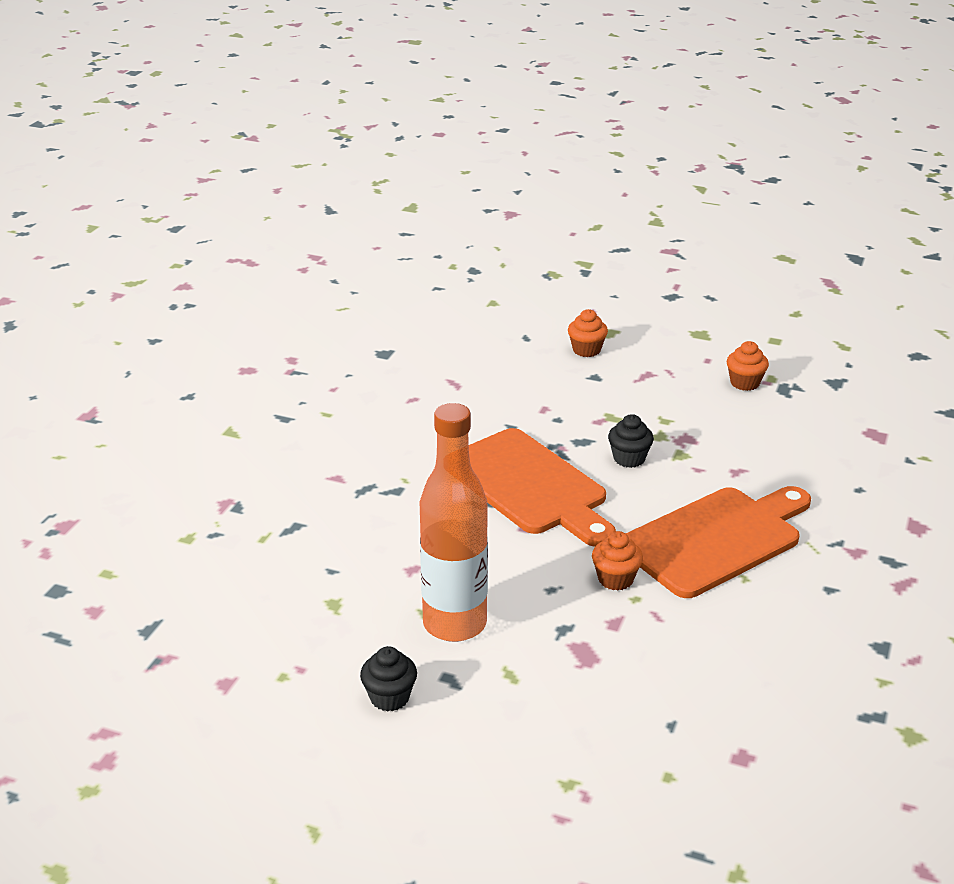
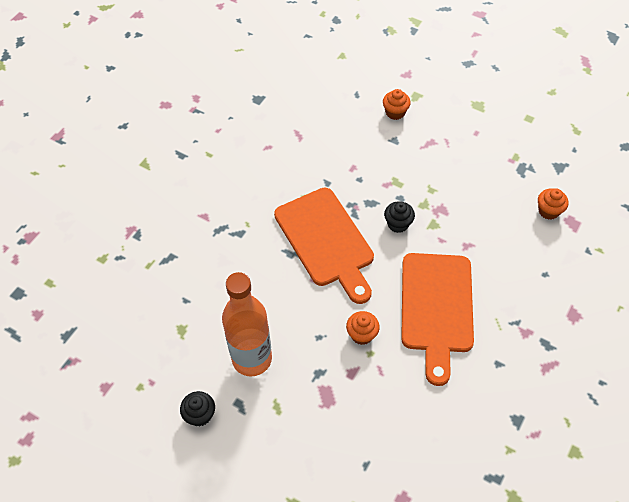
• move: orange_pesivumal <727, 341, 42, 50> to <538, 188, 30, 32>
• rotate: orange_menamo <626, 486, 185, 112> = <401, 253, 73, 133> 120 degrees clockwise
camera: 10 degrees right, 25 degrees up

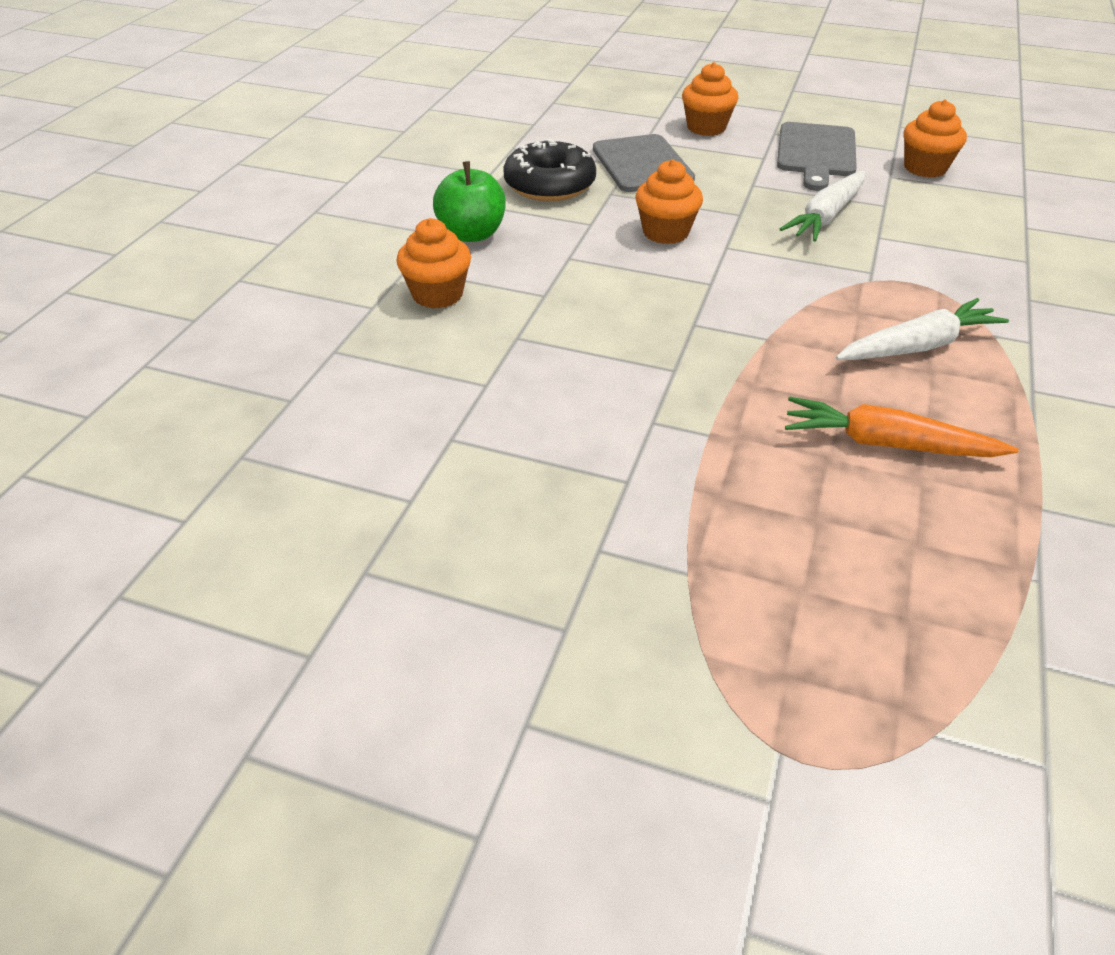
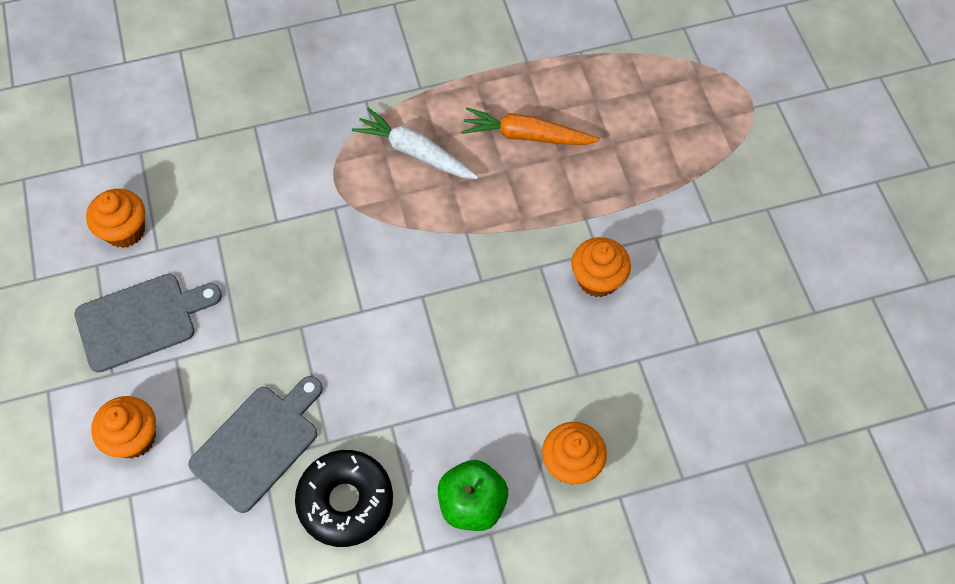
• delete: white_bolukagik <780, 170, 85, 72>
• move: orange_pesivumal <635, 160, 68, 84> to <572, 237, 59, 60>
• rotate: orange_bolukagik <785, 397, 234, 60> = <461, 107, 139, 38> 120 degrees clockwise
camera: 125 degrees left, 20 degrees up

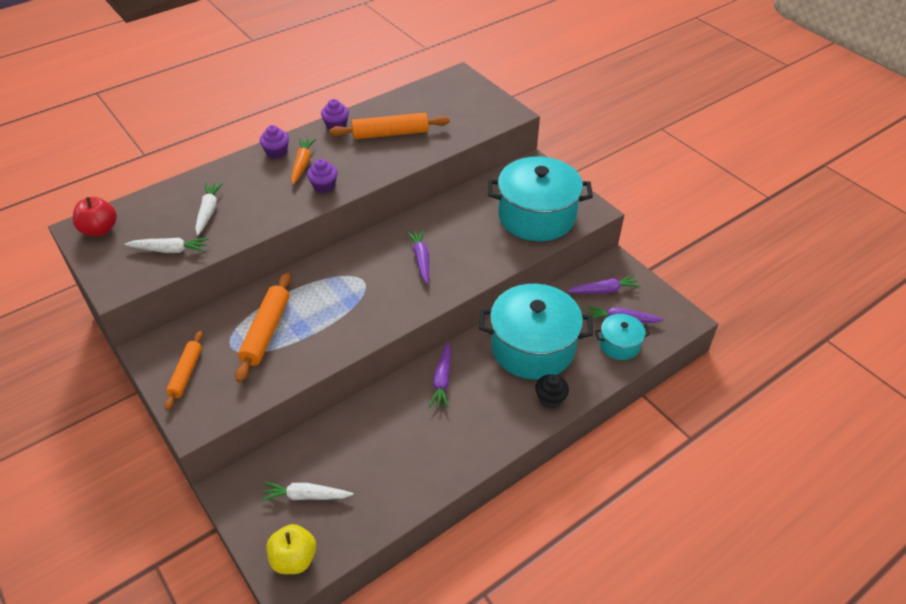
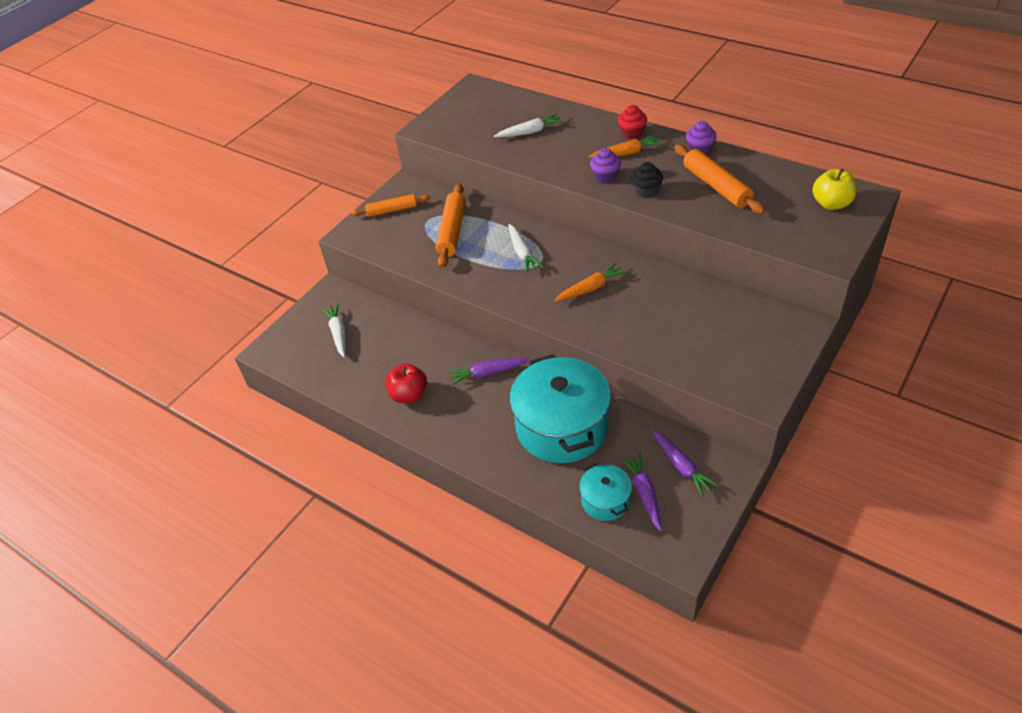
• delete: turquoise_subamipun <488, 156, 105, 85>
• move: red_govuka <73, 197, 44, 39> to <385, 363, 42, 40>
• move: white_bolukagik <124, 238, 85, 15> to <508, 224, 36, 49>
• move: yellow_govuka <266, 524, 50, 50> to <812, 169, 45, 41>
• move: black_pesivumal <535, 375, 34, 34> to <631, 162, 32, 36>
• recolor: purple_pesivumal <260, 125, 29, 34> to red_pesivumal <618, 105, 29, 34>
• recolor: purple_bolukagik <406, 229, 23, 55> to orange_bolukagik <554, 263, 73, 39>
• rotate: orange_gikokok <235, 273, 56, 110> = <435, 183, 31, 85> 75 degrees counterclockwise
camera: 75 degrees right, 0 degrees up

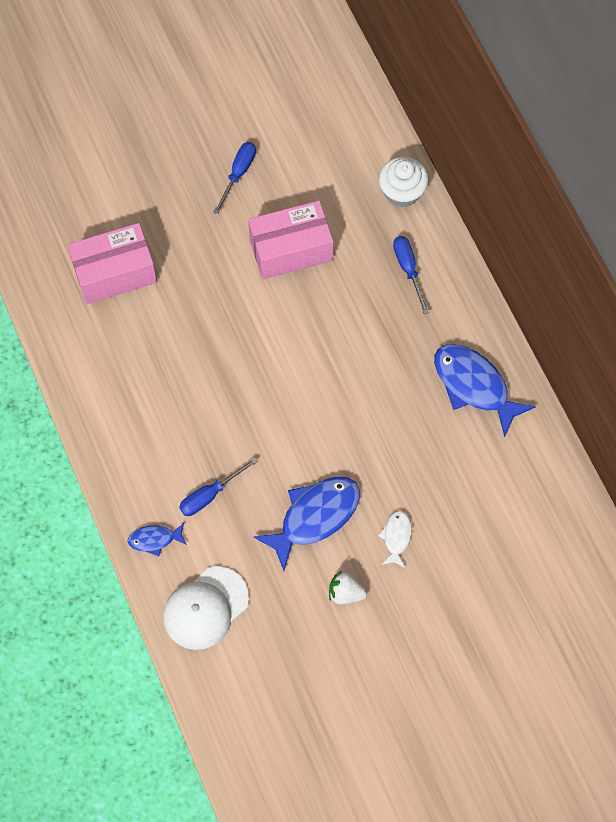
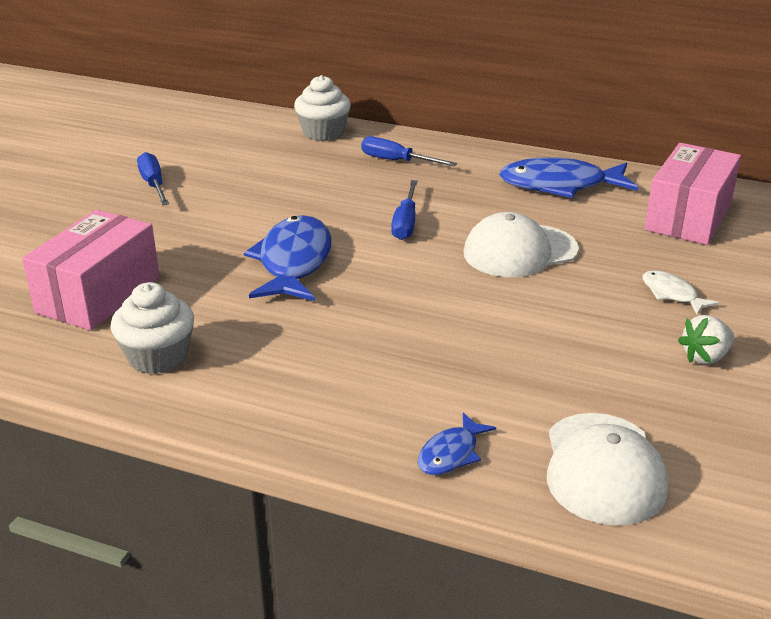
• insert: white_pesivumal <111, 282, 83, 92>
• insert: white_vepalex <464, 212, 115, 65>
• move: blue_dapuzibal <179, 457, 79, 59> to <391, 180, 27, 60>
• move: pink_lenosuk <248, 201, 86, 78> to <645, 143, 96, 102>
• move: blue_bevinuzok <253, 476, 107, 95> to <244, 215, 87, 86>
camera: 45 degrees left, 35 degrees down

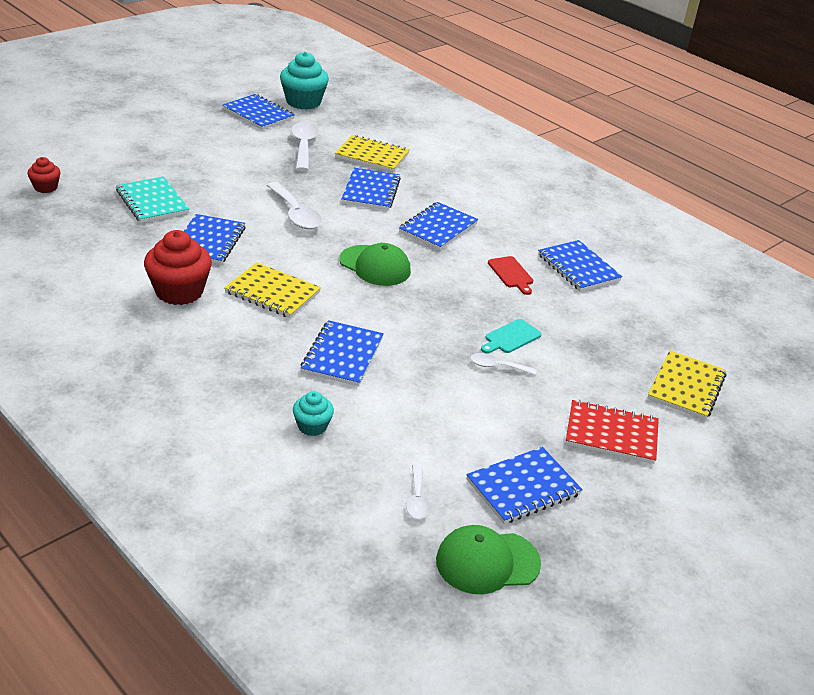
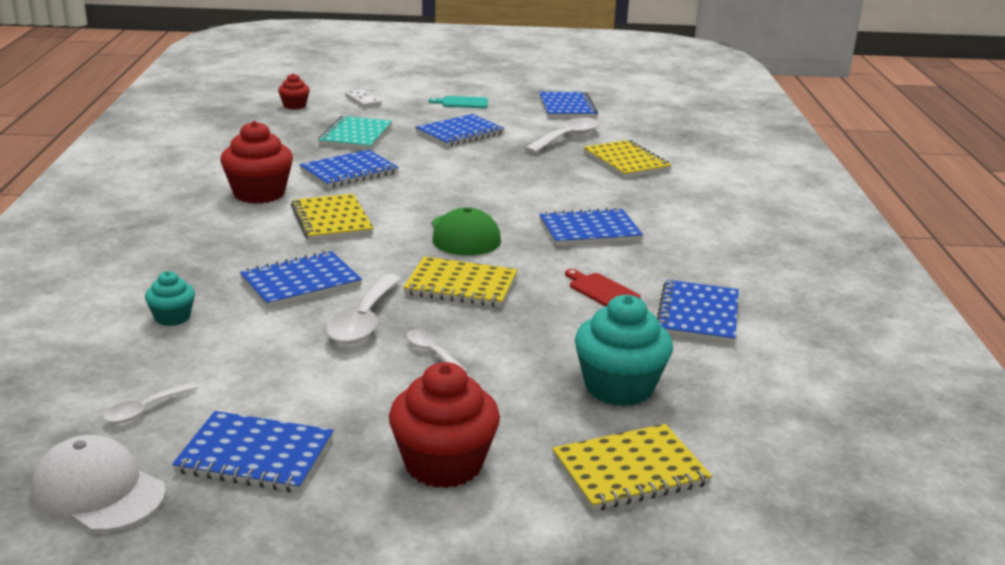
• insert: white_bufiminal <345, 90, 37, 18>
• insert: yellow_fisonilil <403, 257, 115, 50>
• move: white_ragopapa <266, 182, 56, 47> to <326, 274, 75, 70>
• move: turquoise_pesivumal <280, 52, 49, 58> to <575, 295, 98, 111>
• move: blue_fisonilil <341, 168, 60, 42> to <415, 114, 90, 33>
• move: turquoise_menamo <481, 319, 61, 35> to <429, 96, 59, 12>
• replace: red_fisonilil <565, 400, 94, 64> to red_pesivumal <389, 362, 111, 126>
• recolor: green_vepalex <436, 525, 105, 69> to white_vepalex <31, 435, 135, 97>
• rotate: red_menamo <488, 256, 45, 39> = <565, 269, 76, 38> 120 degrees clockwise
camera: 45 degrees right, 10 degrees down

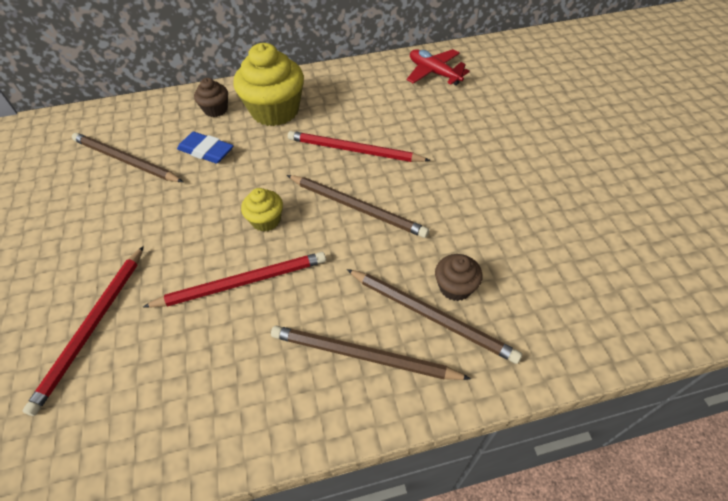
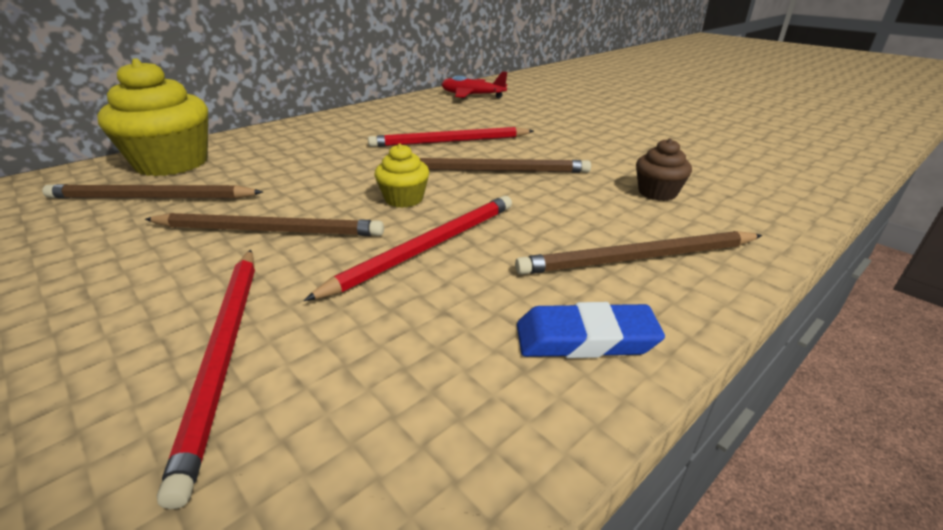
• delete: brown_pesivumal <194, 78, 34, 39>
• move: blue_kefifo <177, 132, 56, 32> to <517, 302, 148, 56>
• move: yellow_pesivumal <233, 43, 71, 83> to <97, 58, 111, 118>
• move: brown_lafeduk <346, 269, 176, 95> to <145, 213, 239, 23>
camera: 30 degrees left, 20 degrees down

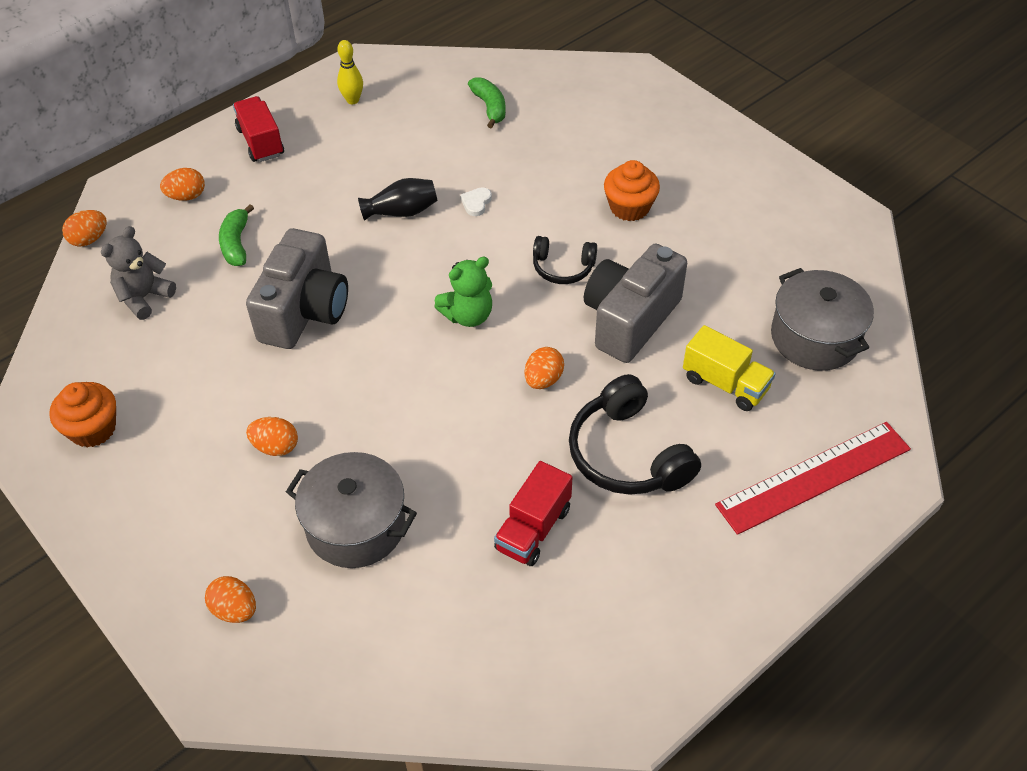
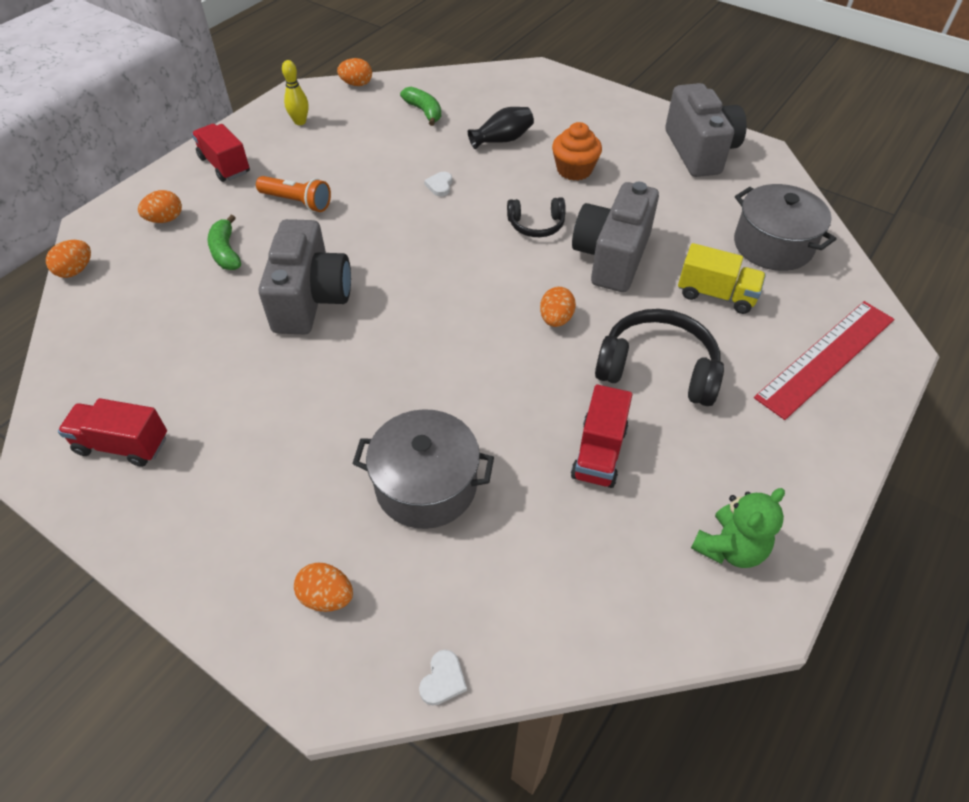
• delete: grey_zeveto <101, 226, 75, 94>
• insert: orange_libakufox <256, 176, 75, 36>
• insert: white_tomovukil <419, 650, 48, 56>
• insert: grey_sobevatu <665, 83, 82, 94>
• move: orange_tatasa <246, 417, 52, 39> to <337, 58, 35, 28>
• move: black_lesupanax <358, 178, 80, 43> to <468, 107, 66, 42>
• move: green_zeveto <434, 257, 58, 70> to <691, 488, 94, 80>
• replace: orange_pesivumal <49, 382, 67, 66> to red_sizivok <58, 398, 109, 69>
• rotate: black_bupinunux <569, 374, 132, 121> = <595, 309, 129, 97> 150 degrees clockwise
camera: 15 degrees left, 0 degrees up

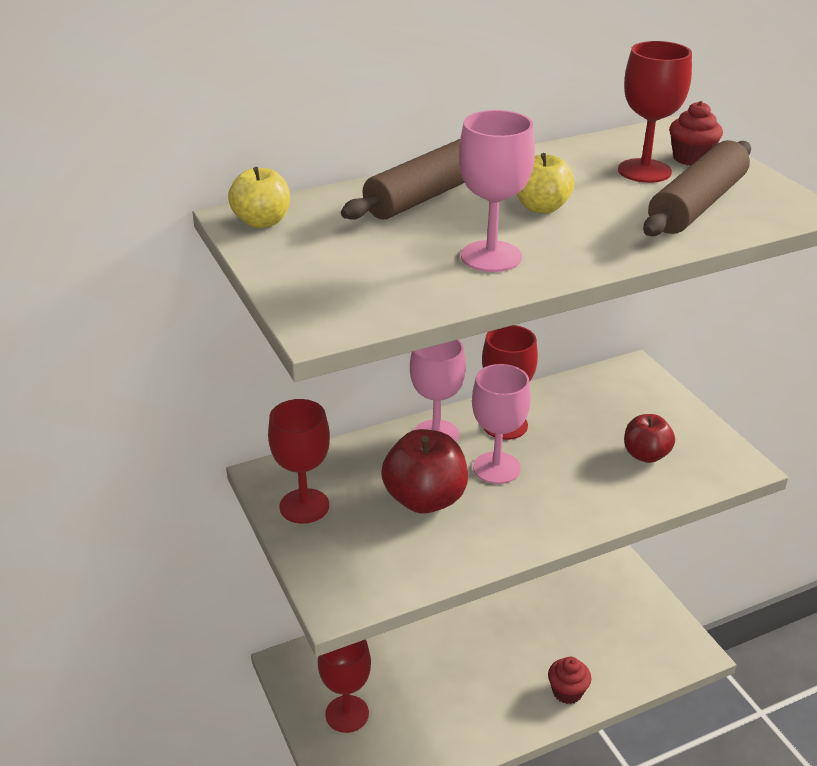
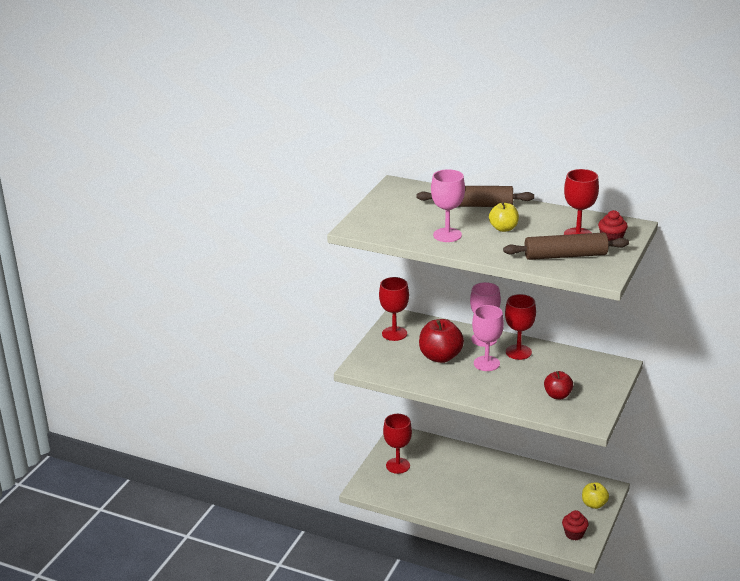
• move: yellow_govuka <228, 167, 62, 61> to <582, 482, 27, 27>
• move: red_pesivumal <548, 657, 43, 47> to <562, 510, 27, 30>
camera: 50 degrees right, 5 degrees down

